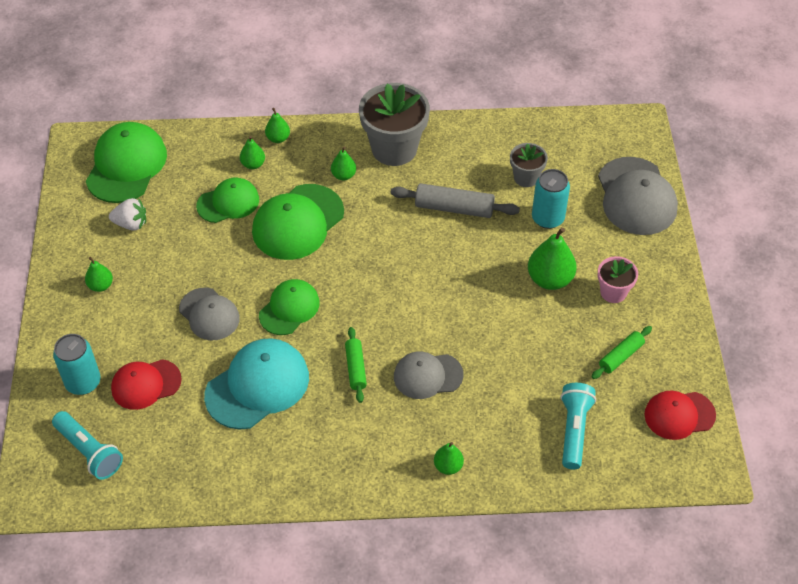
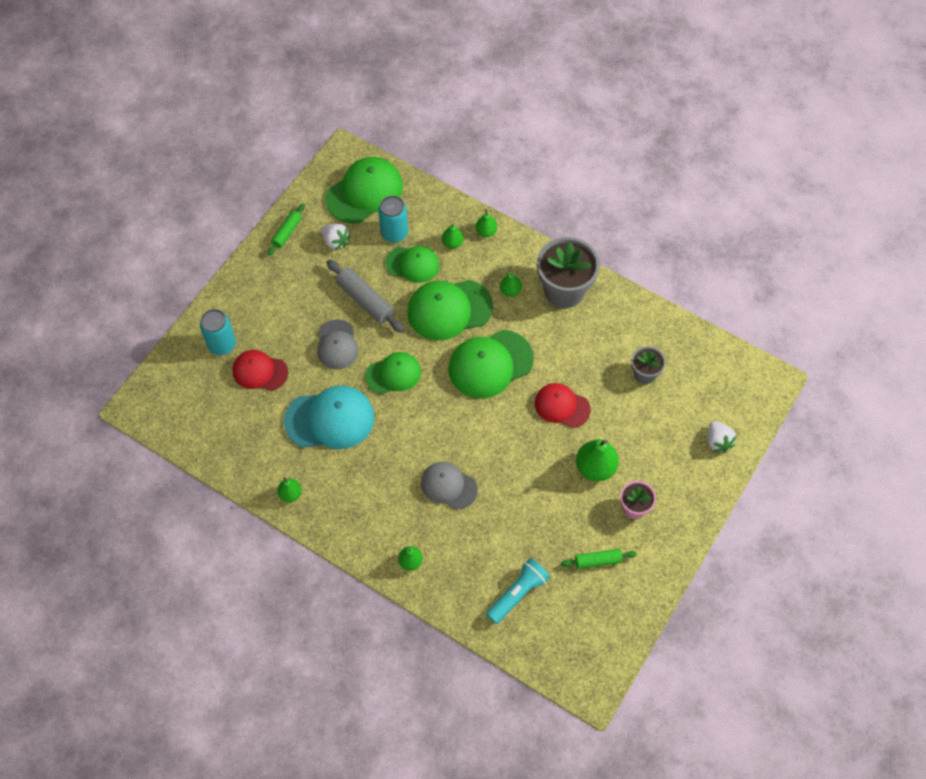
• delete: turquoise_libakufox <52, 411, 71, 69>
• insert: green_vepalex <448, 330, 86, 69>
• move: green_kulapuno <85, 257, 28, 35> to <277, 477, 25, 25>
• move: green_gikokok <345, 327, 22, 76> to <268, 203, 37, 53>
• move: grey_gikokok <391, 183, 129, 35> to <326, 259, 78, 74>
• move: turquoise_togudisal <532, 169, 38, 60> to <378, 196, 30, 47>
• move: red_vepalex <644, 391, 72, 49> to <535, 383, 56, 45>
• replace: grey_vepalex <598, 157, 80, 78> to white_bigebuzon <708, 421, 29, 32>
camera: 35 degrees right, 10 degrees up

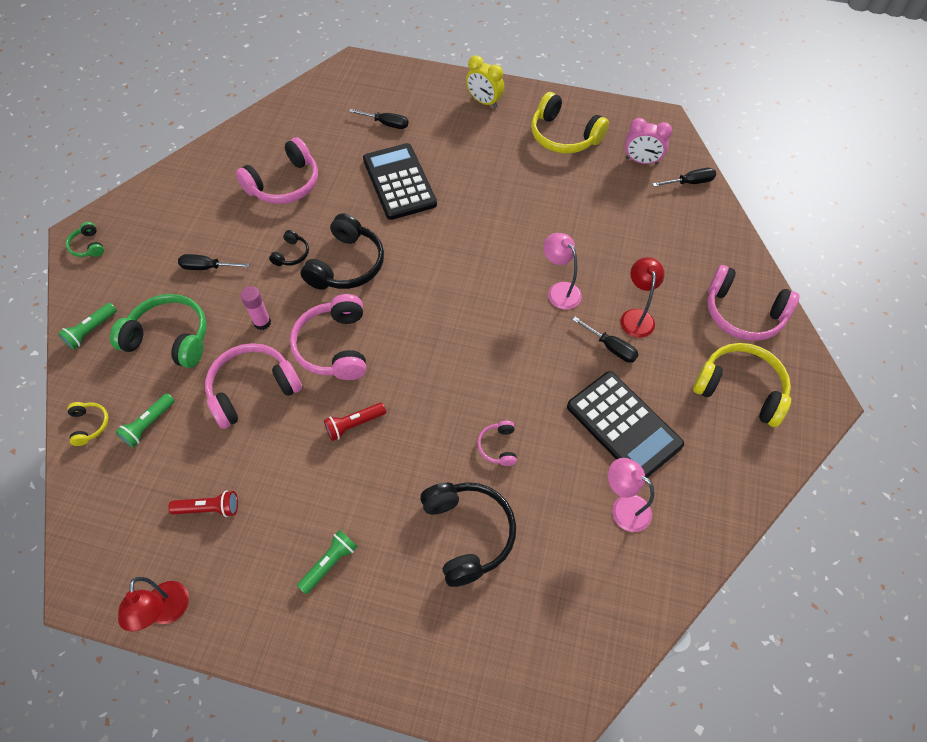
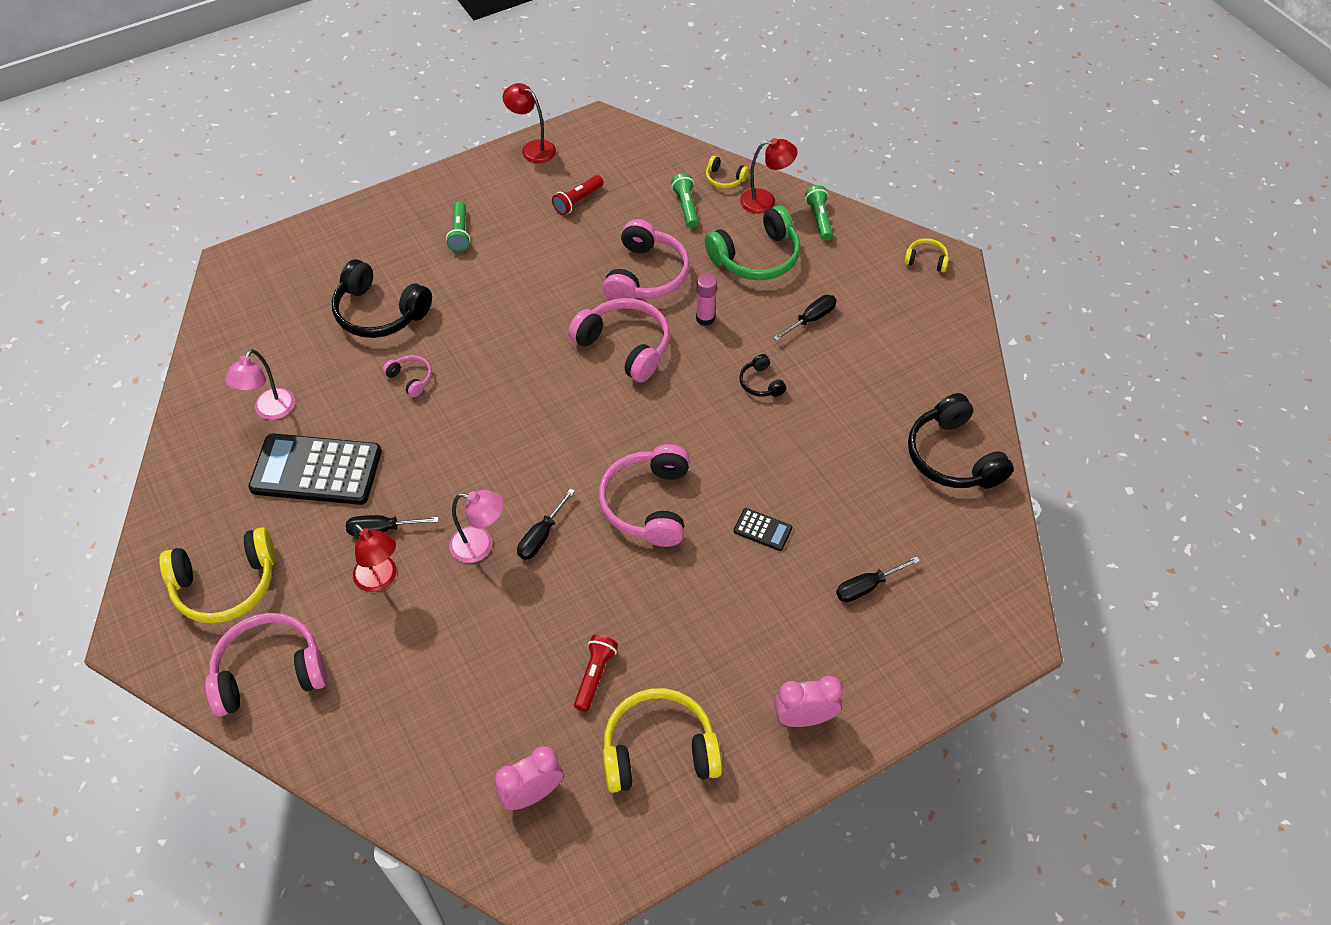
• insert: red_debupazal <740, 138, 57, 76>
• move: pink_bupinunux <236, 137, 82, 67> to <599, 444, 90, 103>
• move: black_bupinunux <300, 213, 84, 77> to <908, 393, 106, 96>
• move: red_libakufox <324, 403, 62, 38> to <574, 635, 44, 77>
• move: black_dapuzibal <652, 168, 64, 19> to <517, 488, 58, 72>
• recolor: green_bupinunux <66, 222, 38, 35> to yellow_bupinunux <904, 238, 45, 35>
• recolor: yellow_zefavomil <466, 55, 38, 53> to pink_zefavomil <774, 676, 69, 51>
• rotate: pink_debupazal <608, 458, 46, 74> = <225, 349, 70, 71> 120 degrees clockwise
• resize: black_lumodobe <363, 143, 74, 77> = <734, 508, 58, 43> x0.43
camera: 135 degrees right, 5 degrees down

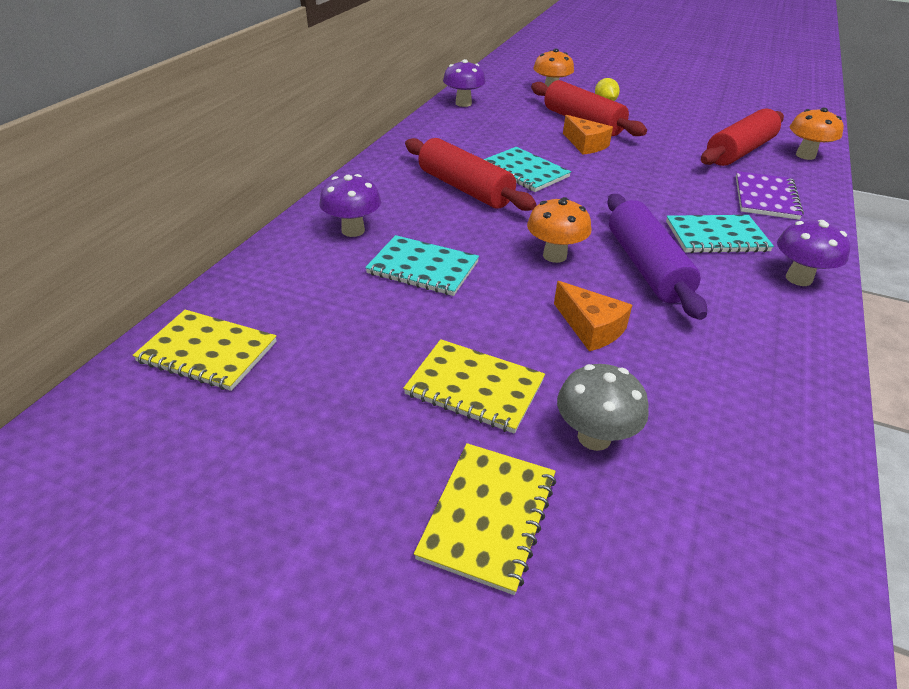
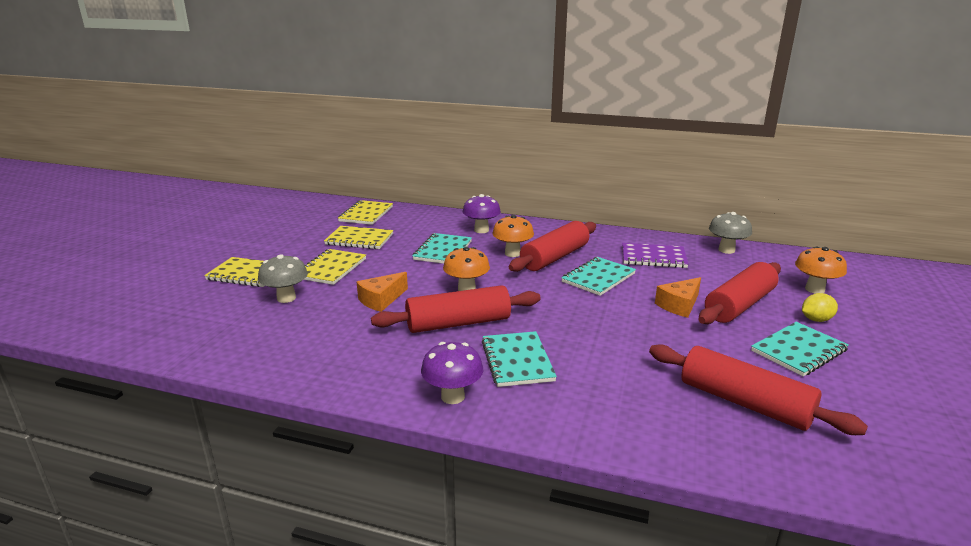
• insert: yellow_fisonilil <324, 226, 70, 23>
• insert: turquoise_fisonilil <751, 322, 98, 55>
• move: purple_fisonilil <736, 171, 68, 49> to <622, 243, 67, 25>
• move: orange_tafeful <790, 108, 54, 52> to <493, 215, 41, 42>
• recolor: purple_tafeful <443, 59, 43, 48> to grey_tafeful <709, 212, 43, 42>
• recolor: purple_gikokok <607, 194, 100, 126> to red_gikokok <371, 285, 170, 48>
camera: 85 degrees right, 15 degrees down

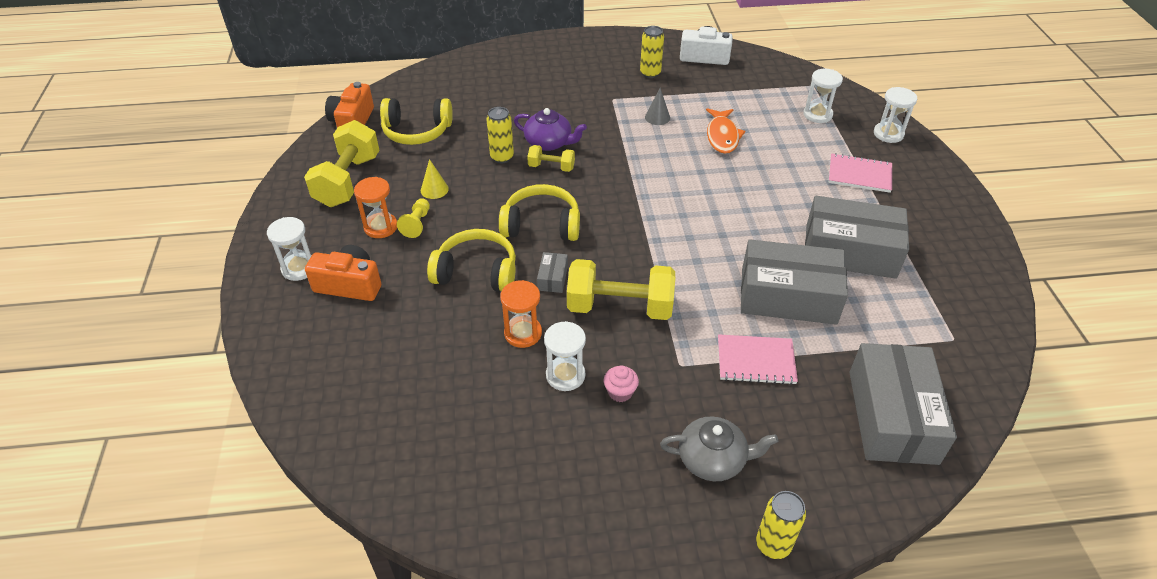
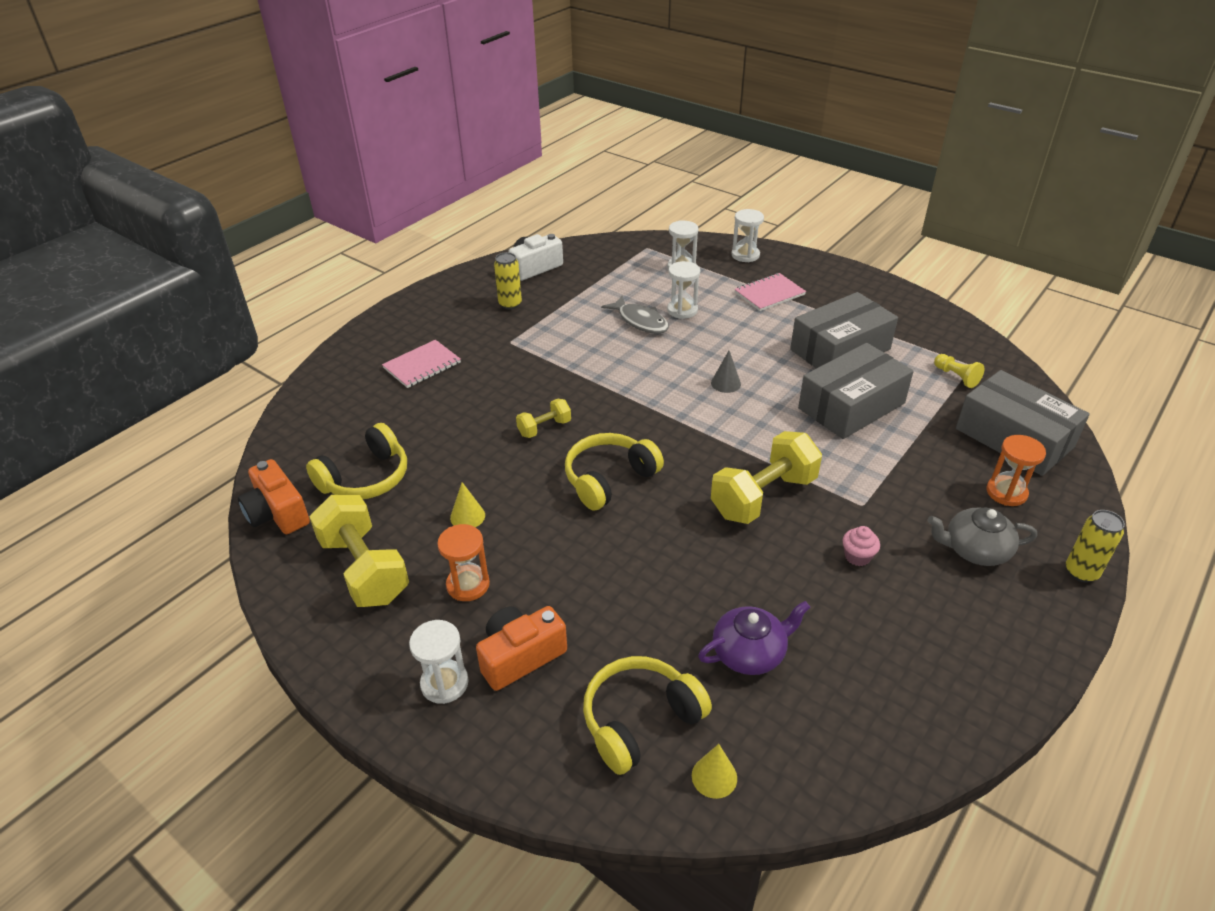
• delete: yellow_togudisal <486, 107, 28, 56>
• delete: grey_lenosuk <537, 252, 31, 41>
• insert: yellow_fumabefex <692, 744, 45, 55>
• move: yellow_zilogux <397, 198, 33, 40> to <934, 354, 50, 34>
• move: yellow_bupinunux <427, 229, 89, 62> to <583, 656, 129, 119>
• move: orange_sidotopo <500, 280, 42, 68> to <986, 435, 60, 71>
• move: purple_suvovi <514, 108, 73, 43> to <698, 601, 112, 74>
• move: white_sidotopo <544, 321, 42, 70> to <667, 261, 33, 58>
• move: grey_fumabefex <645, 88, 25, 37> to <711, 351, 30, 42>
• move: pink_fisonilil <718, 334, 80, 51> to <382, 340, 79, 48>
• recolor: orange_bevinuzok <706, 108, 39, 46> to grey_bevinuzok <601, 296, 68, 38>
• rotate: grey_suvovi <660, 416, 118, 65> = <927, 507, 110, 59> 135 degrees counterclockwise
camera: 45 degrees left, 5 degrees down

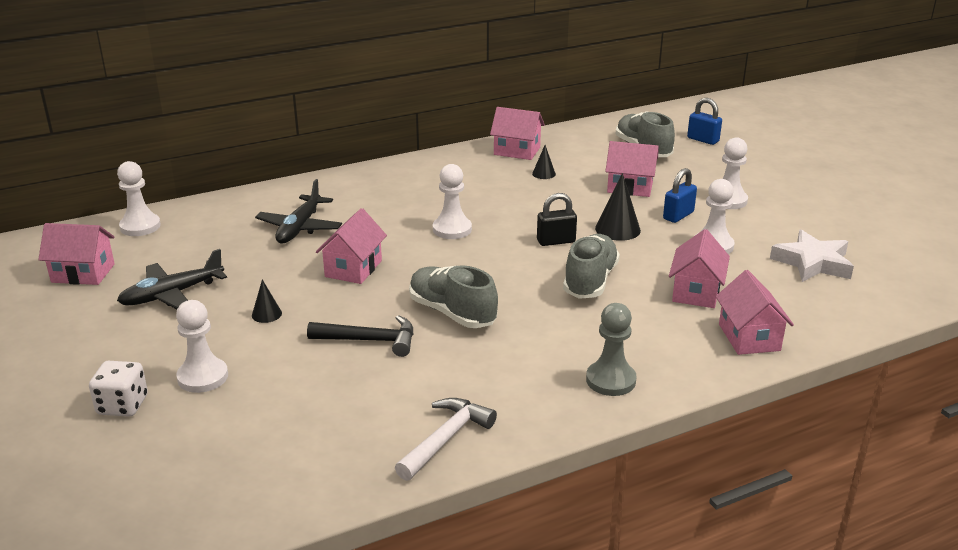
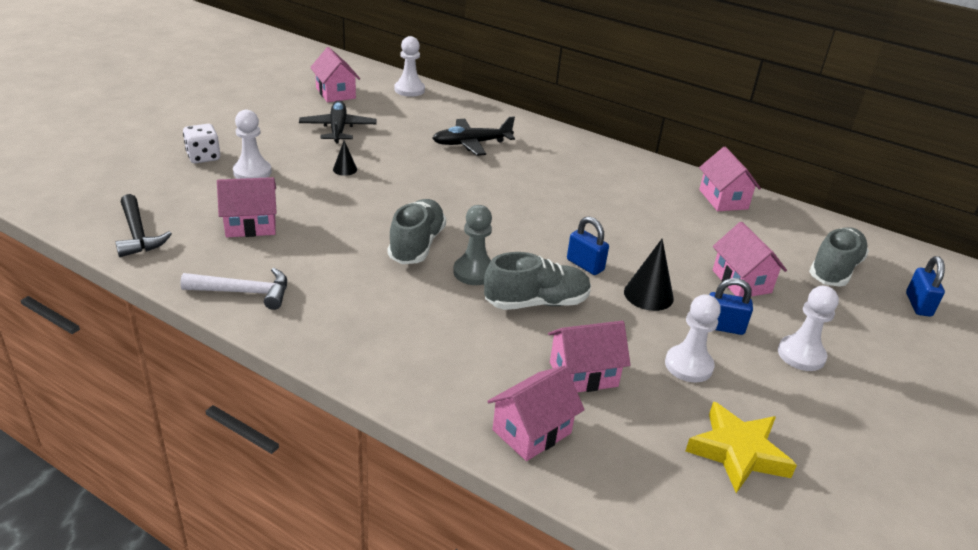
• delete: white_zilogux <433, 164, 39, 75>
• delete: black_fumabefex <532, 145, 24, 34>
• move: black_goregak <307, 315, 106, 42> to <115, 194, 57, 63>
• move: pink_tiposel <316, 208, 71, 76> to <217, 177, 60, 60>
• move: grey_zilogux <586, 303, 51, 93> to <453, 205, 39, 80>
• recolor: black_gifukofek <537, 193, 40, 53> to blue_gifukofek <567, 216, 42, 59>
• recolor: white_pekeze <770, 230, 84, 52> to yellow_pekeze <686, 401, 111, 92>
• rotate: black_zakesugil <117, 249, 110, 60> = <299, 100, 78, 43> 60 degrees clockwise
camera: 55 degrees right, 5 degrees up

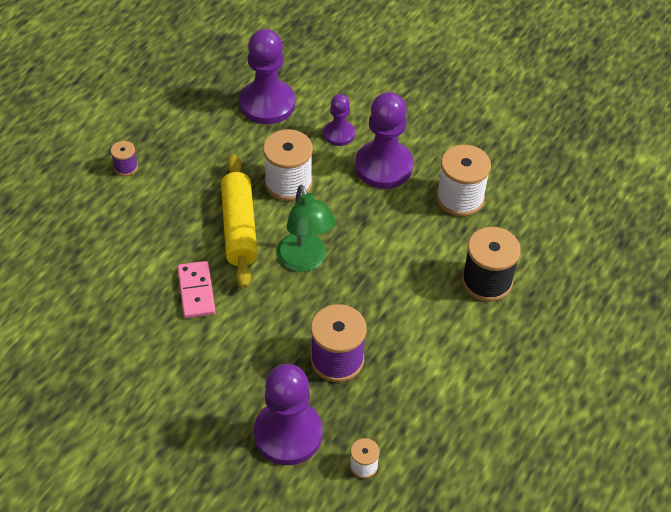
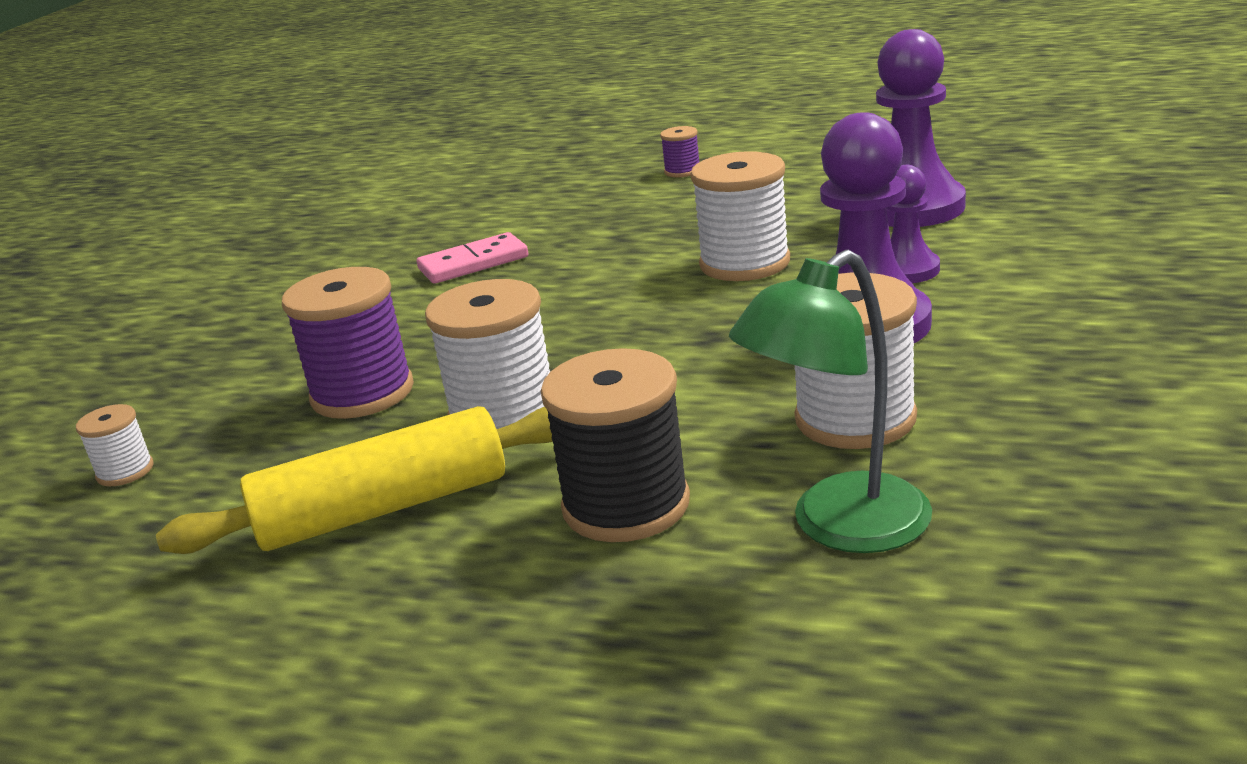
• delete: purple_zilogux <254, 364, 69, 101>
• insert: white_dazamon <425, 279, 125, 150>
• move: yellow_gikokok <221, 154, 37, 135> to <156, 406, 397, 148>
• move: green_debupazal <277, 185, 59, 87> to <729, 250, 203, 303>
camera: 80 degrees right, 25 degrees down

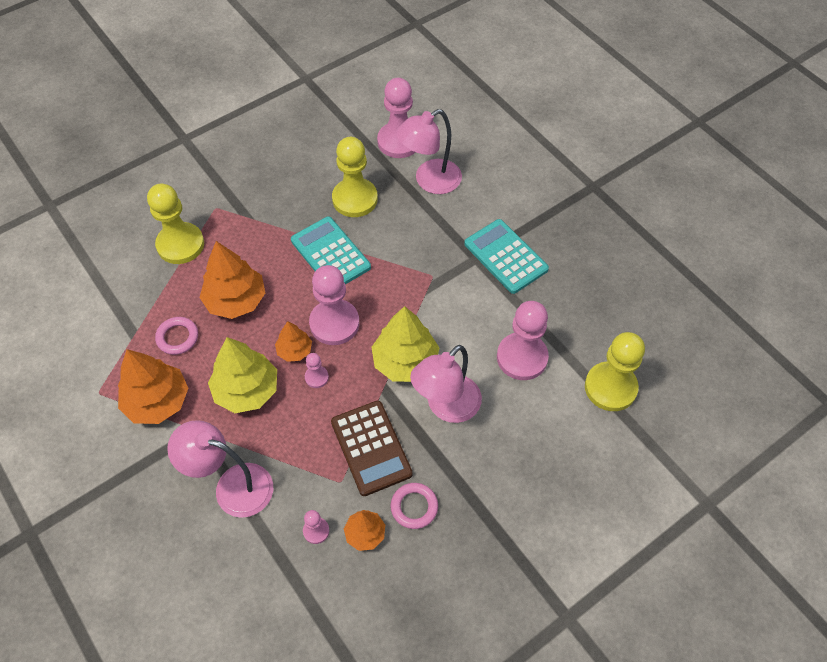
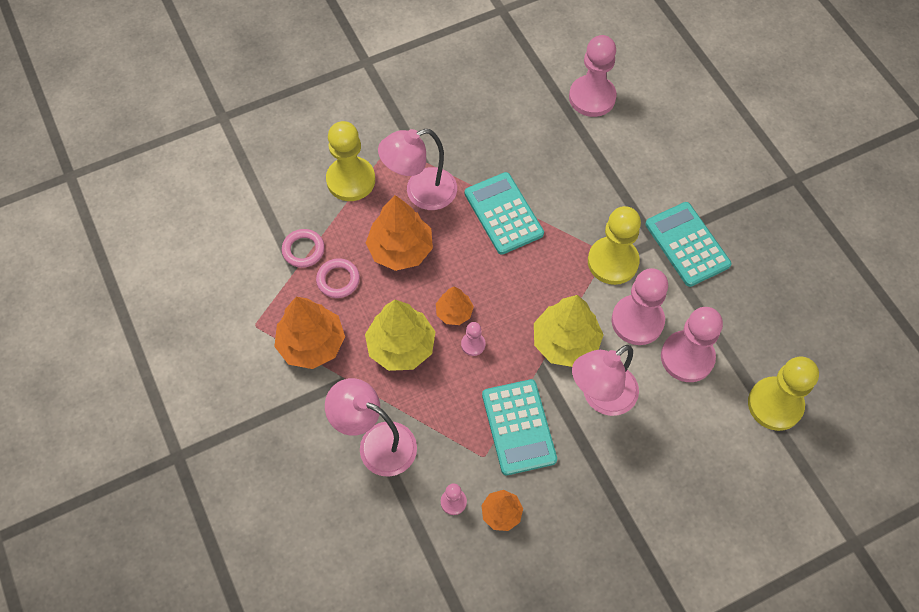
• move: pink_zilogux <309, 265, 50, 80> to <611, 268, 57, 77>
• move: yellow_zilogux <332, 137, 46, 80> to <588, 206, 53, 79>
• move: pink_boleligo <391, 483, 47, 46> to <282, 229, 43, 39>
• move: pink_debupazal <396, 109, 66, 85> to <378, 129, 79, 81>
• recolor: brown_lumodobe <331, 401, 82, 95> to turquoise_lumodobe <482, 379, 75, 96>
camera: 10 degrees right, 5 degrees up

